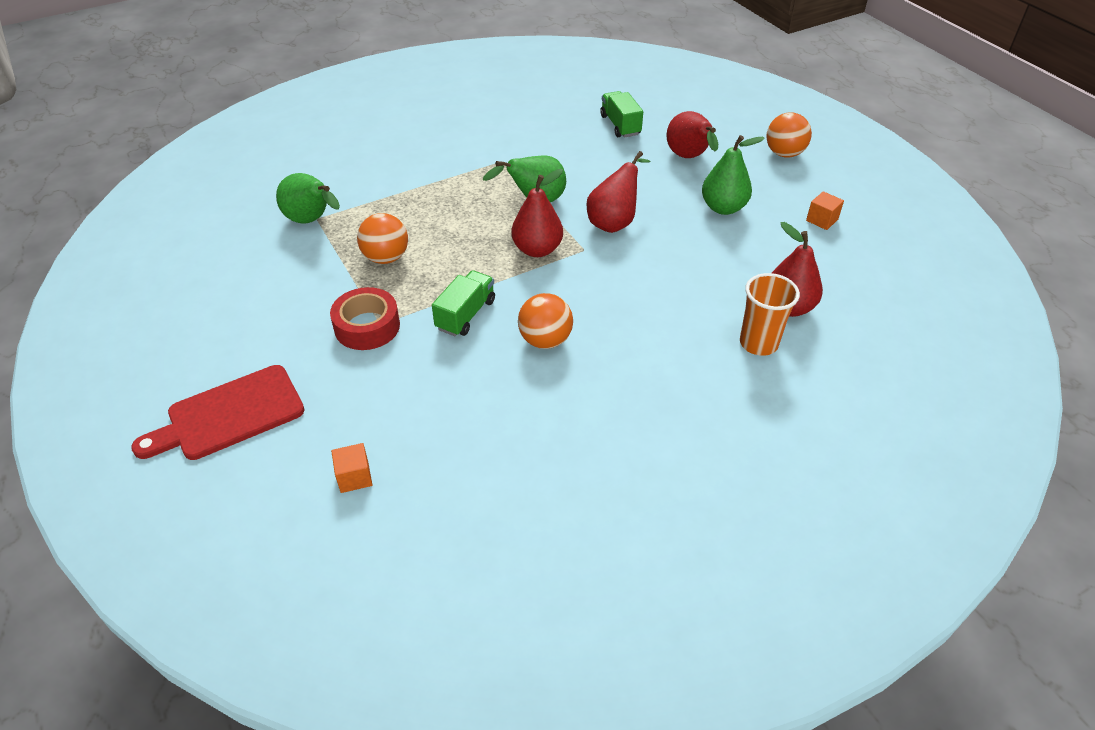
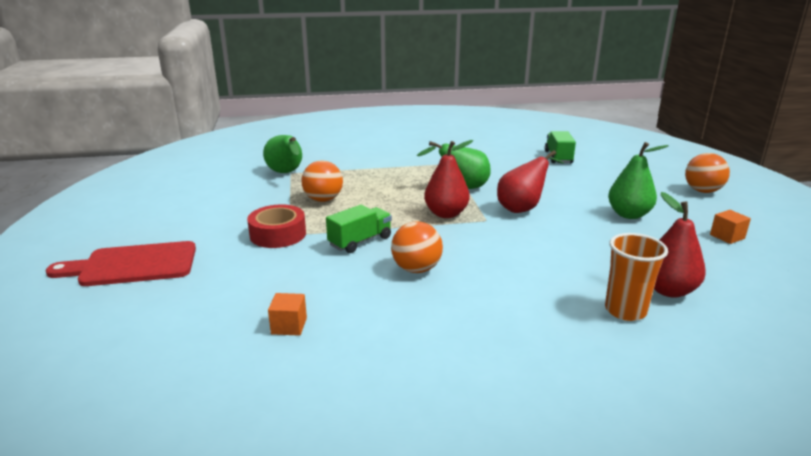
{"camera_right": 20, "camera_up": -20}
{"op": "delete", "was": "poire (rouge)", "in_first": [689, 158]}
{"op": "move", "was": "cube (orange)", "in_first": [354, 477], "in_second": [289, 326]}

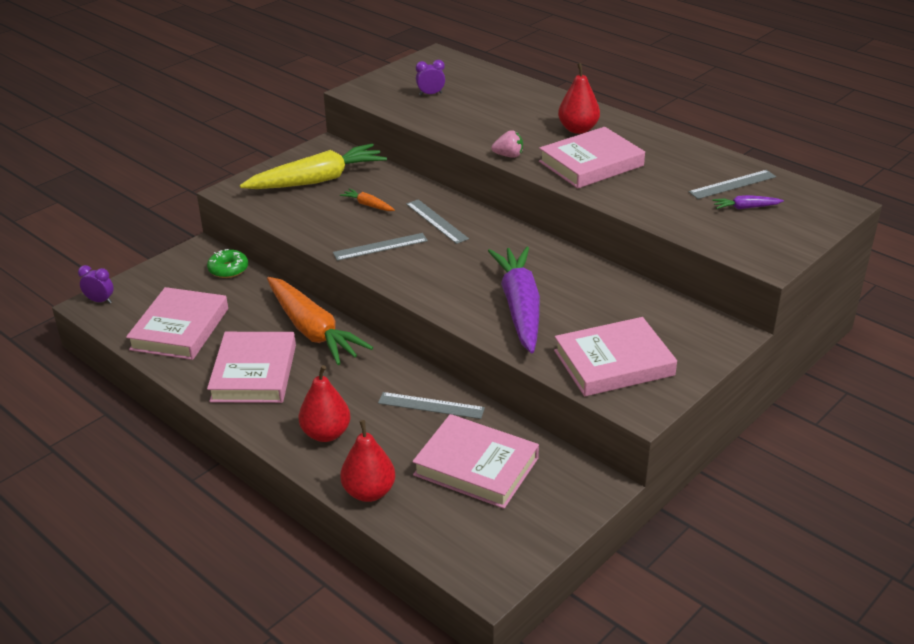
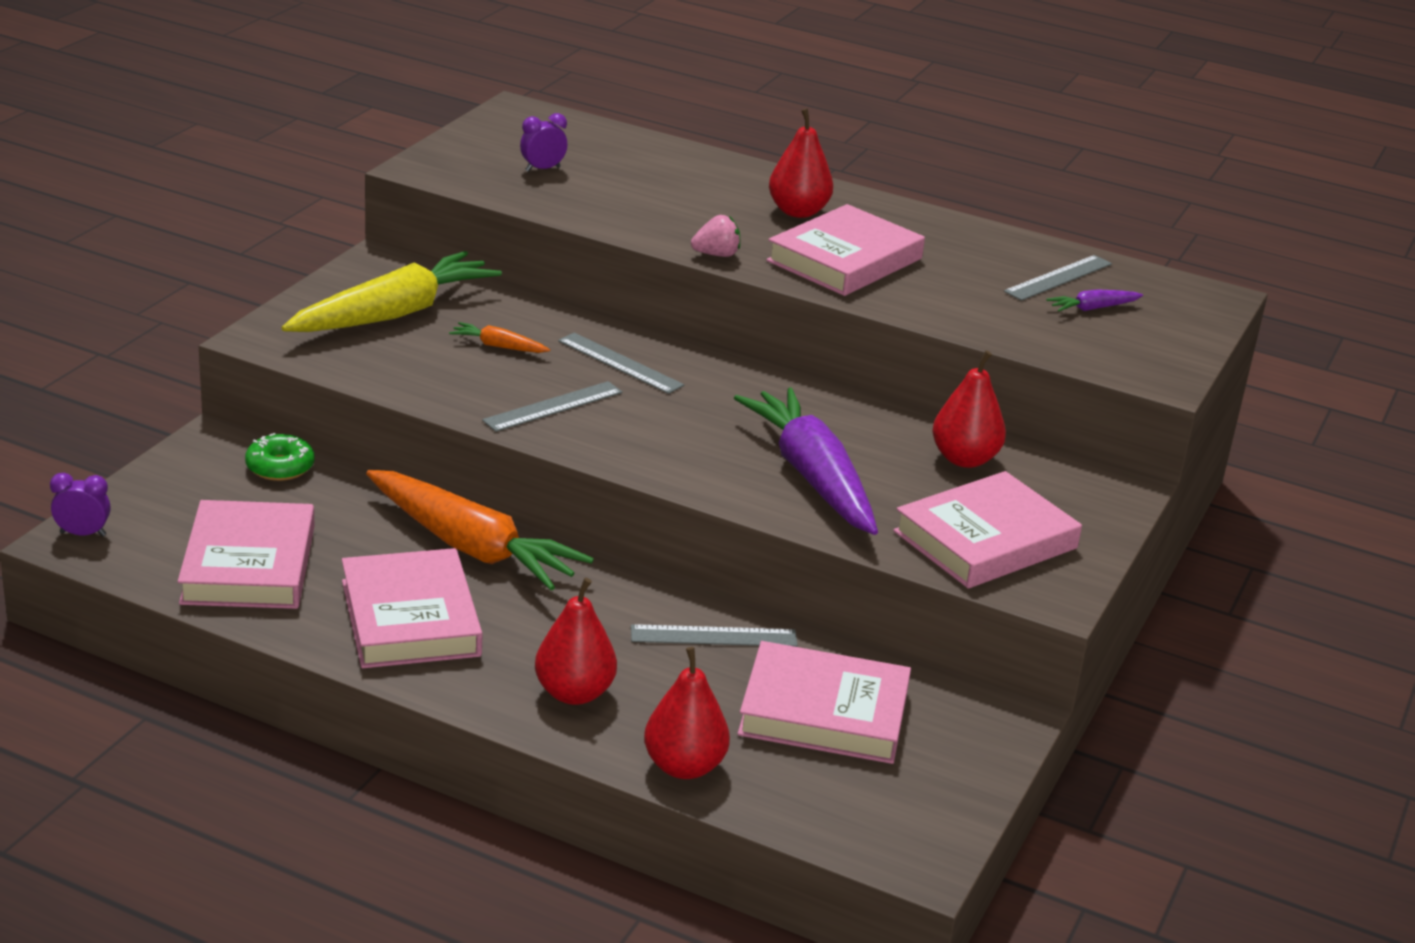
{"camera_right": -20, "camera_up": -5}
{"op": "insert", "now": "poire (rouge)", "in_second": [964, 459]}

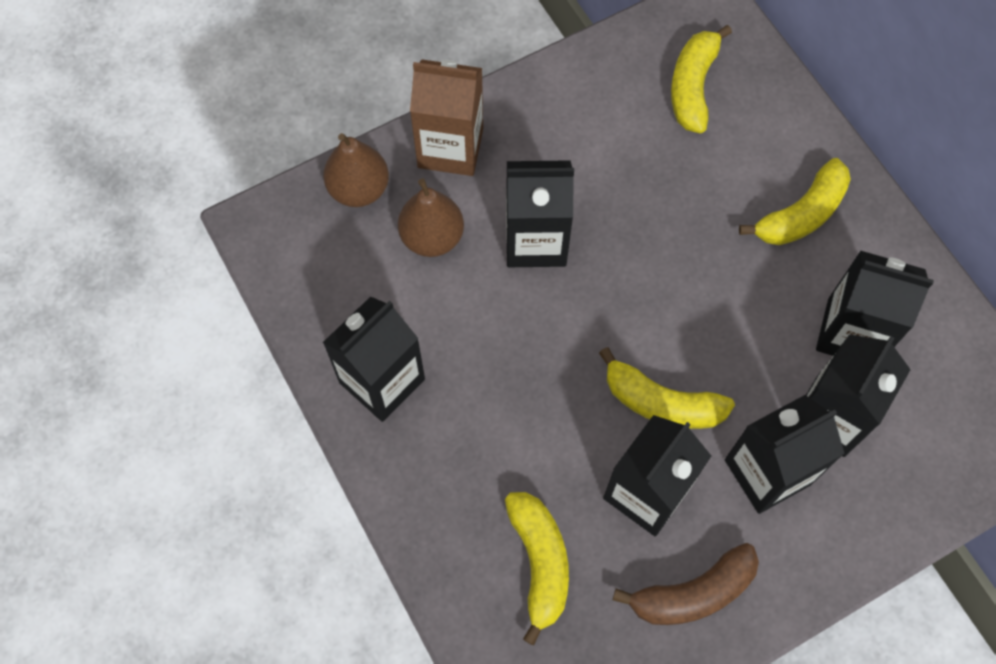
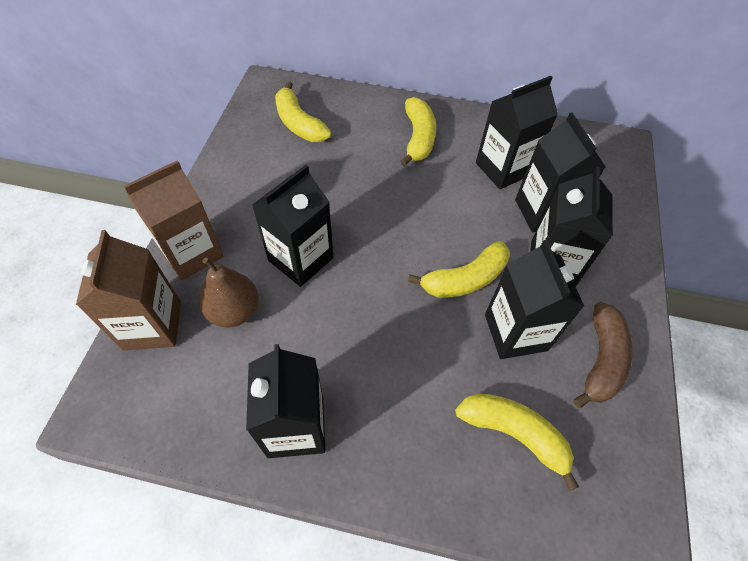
{"camera_right": -50, "camera_up": -10}
{"op": "replace", "was": "poire (marron)", "now": "brique de lait (marron)", "in_first": [359, 189], "in_second": [152, 325]}

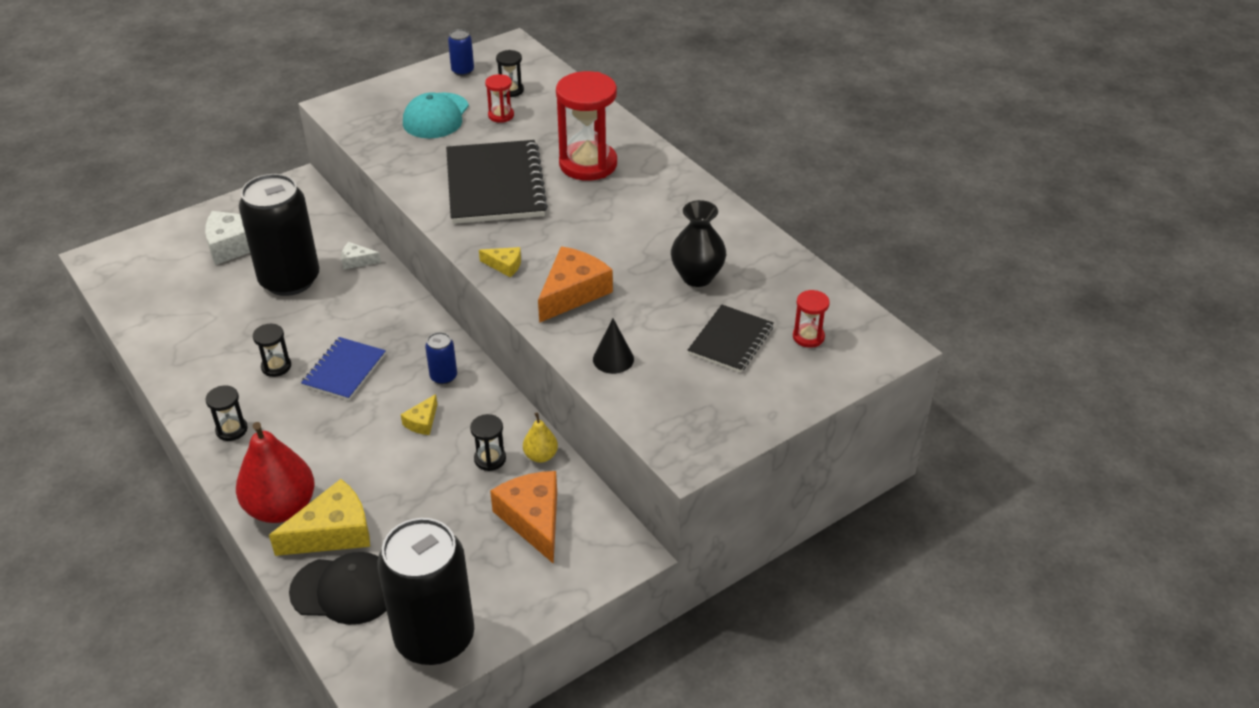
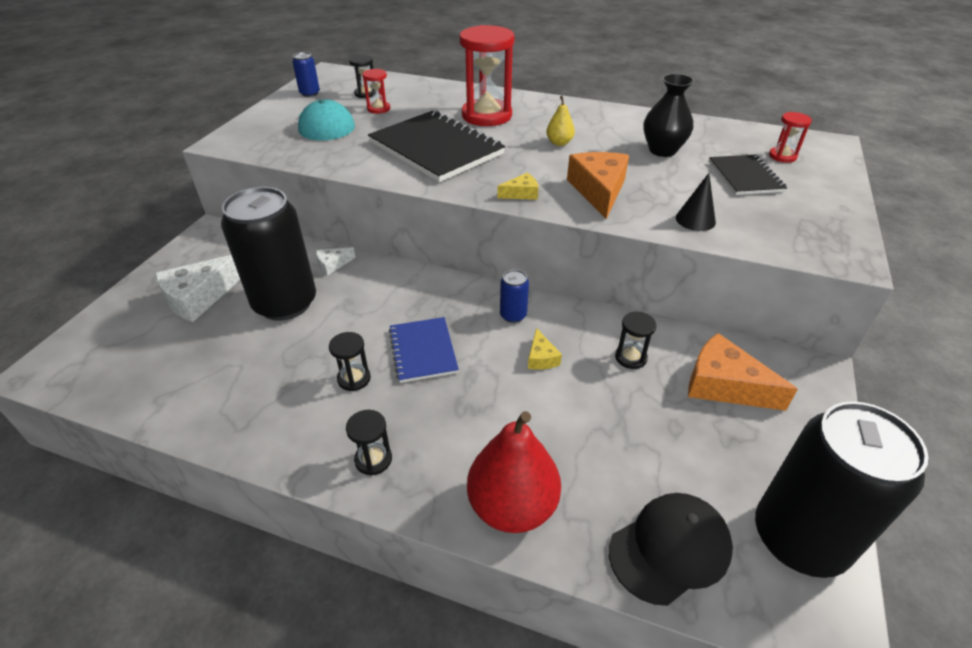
{"camera_right": -35, "camera_up": 0}
{"op": "delete", "was": "fromage (jaune)", "in_first": [333, 532]}
{"op": "move", "was": "poire (jaune)", "in_first": [541, 456], "in_second": [559, 143]}

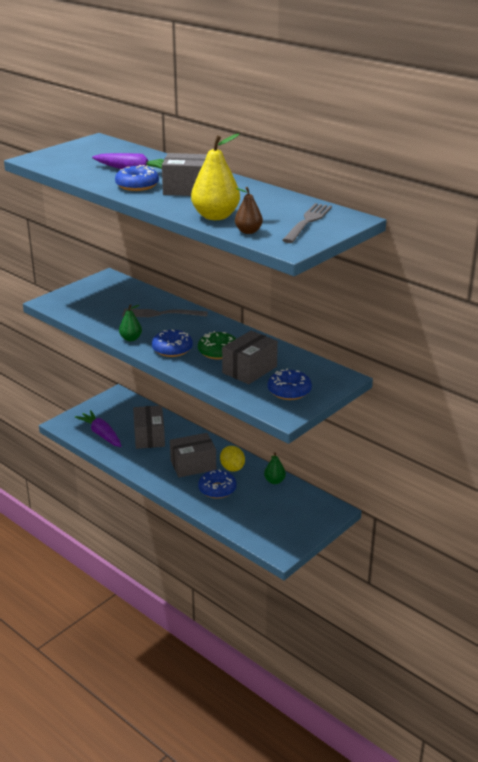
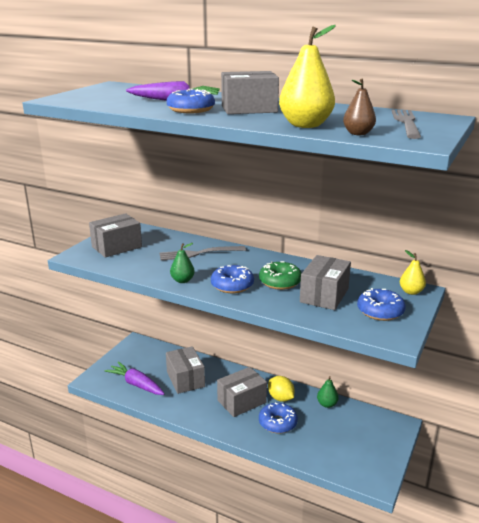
{"camera_right": -15, "camera_up": -5}
{"op": "insert", "now": "boîte (gris)", "in_second": [117, 247]}
{"op": "insert", "now": "poire (jaune)", "in_second": [411, 292]}

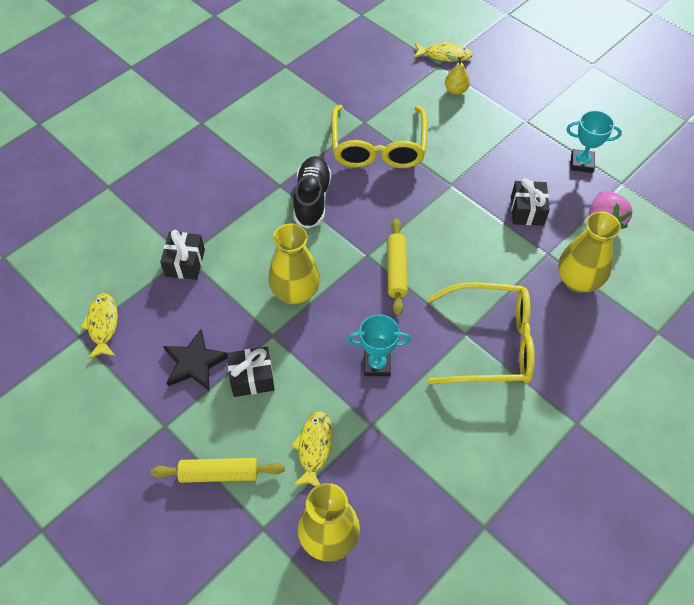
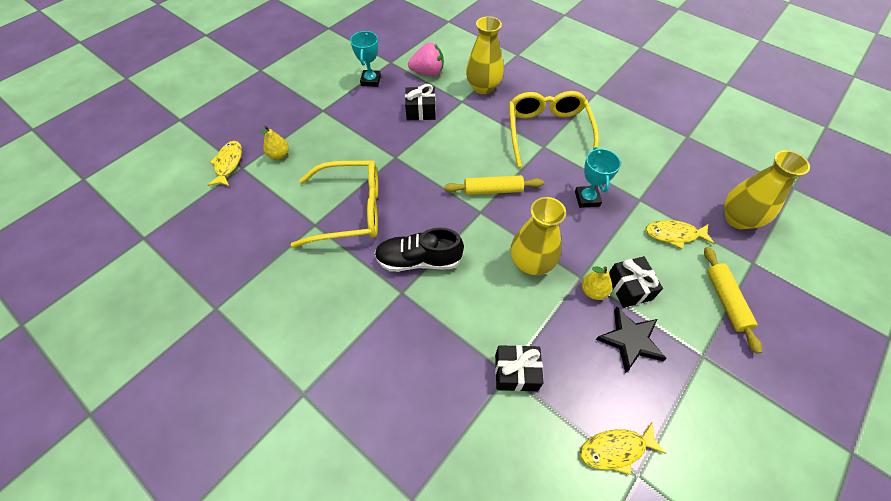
{"camera_right": -95, "camera_up": 0}
{"op": "insert", "now": "poire (jaune)", "in_second": [593, 291]}

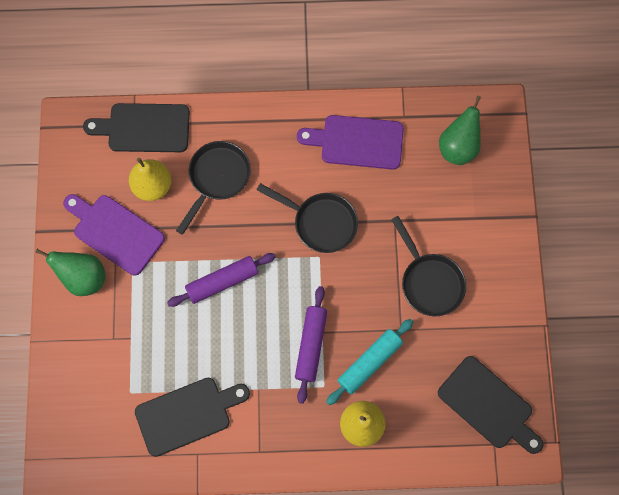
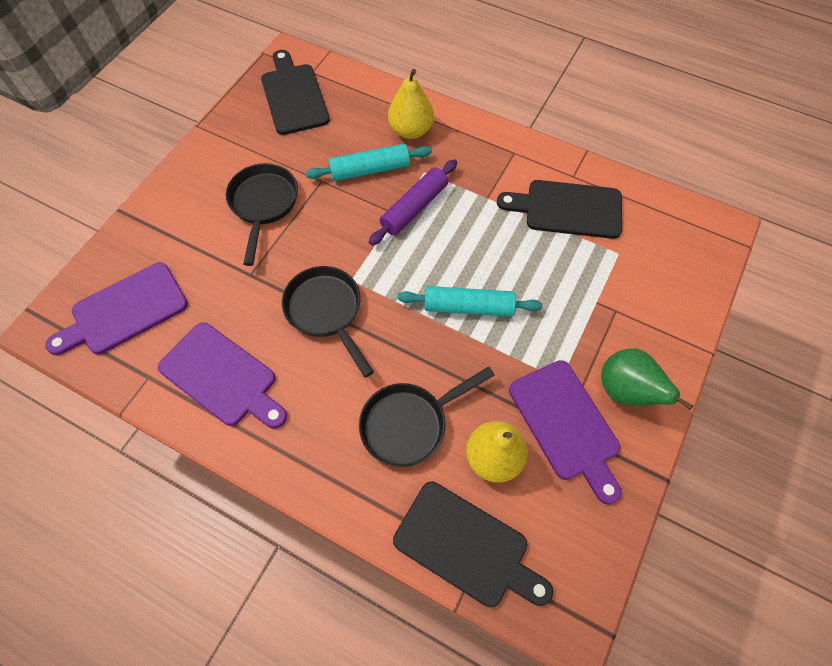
{"camera_right": -150, "camera_up": -10}
{"op": "replace", "was": "poire (vert)", "now": "planche à découper (violet)", "in_first": [458, 147], "in_second": [124, 311]}
{"op": "recolor", "was": "rouleau à pâtisserie (violet)", "now": "rouleau à pâtisserie (turquoise)", "in_first": [222, 282], "in_second": [468, 307]}

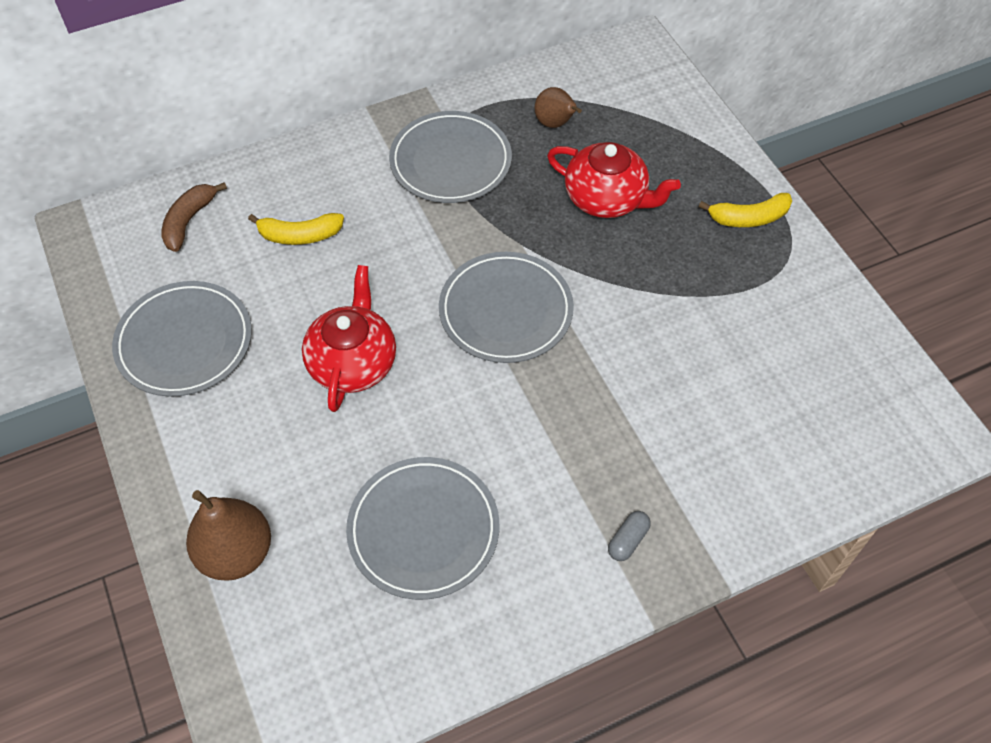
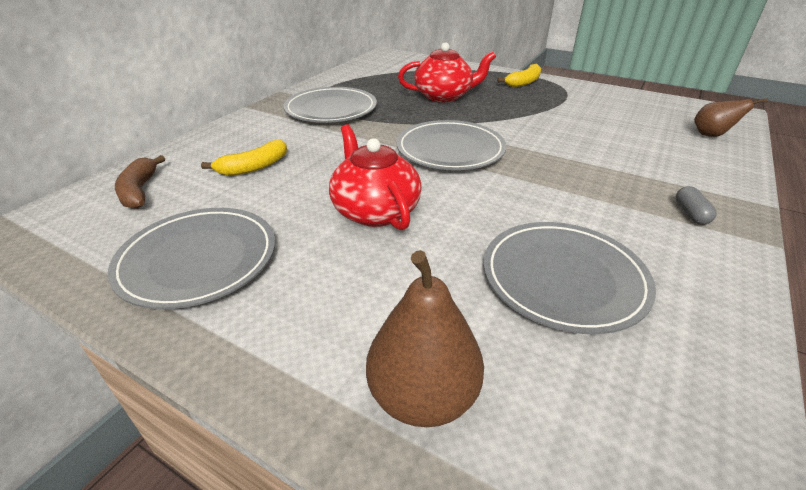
{"camera_right": -35, "camera_up": -20}
{"op": "move", "was": "poire (marron)", "in_first": [555, 124], "in_second": [711, 135]}

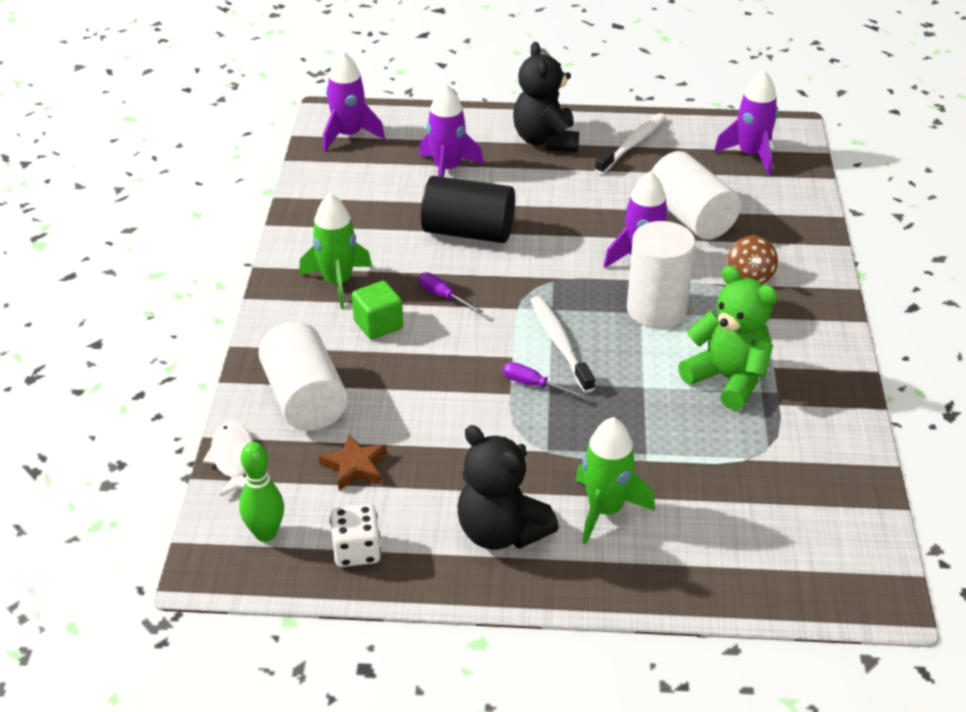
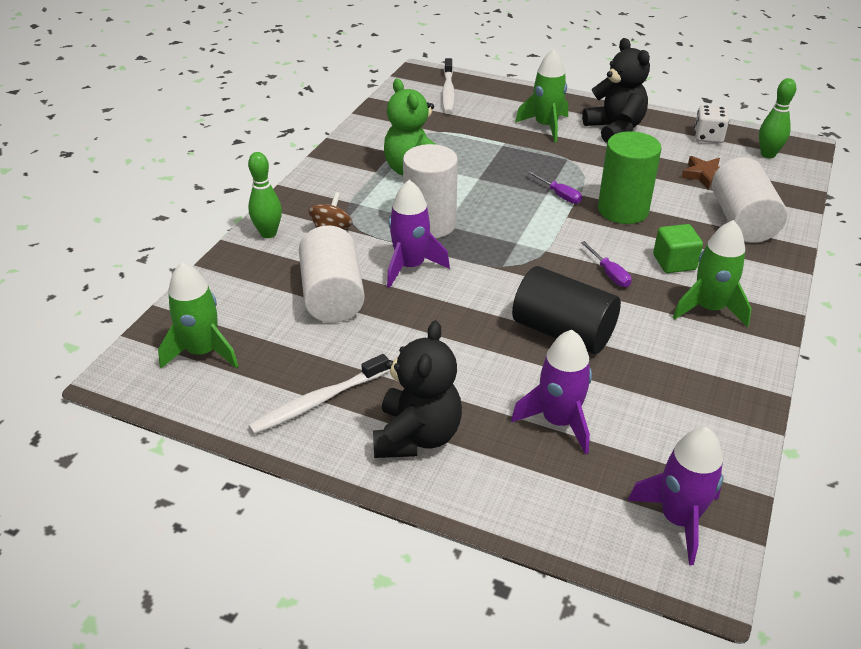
{"camera_right": -160, "camera_up": 0}
{"op": "delete", "was": "poisson (blanc)", "in_first": [233, 459]}
{"op": "insert", "now": "quille (vert)", "in_second": [268, 233]}
{"op": "insert", "now": "cylindre (vert)", "in_second": [623, 210]}
{"op": "move", "was": "brosse à dents (blanc)", "in_first": [560, 343], "in_second": [448, 92]}
{"op": "recolor", "was": "fusée (violet)", "now": "fusée (vert)", "in_first": [751, 155], "in_second": [203, 352]}

